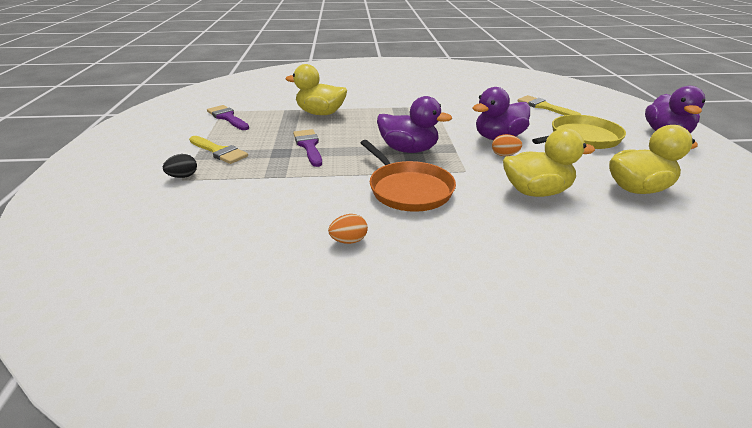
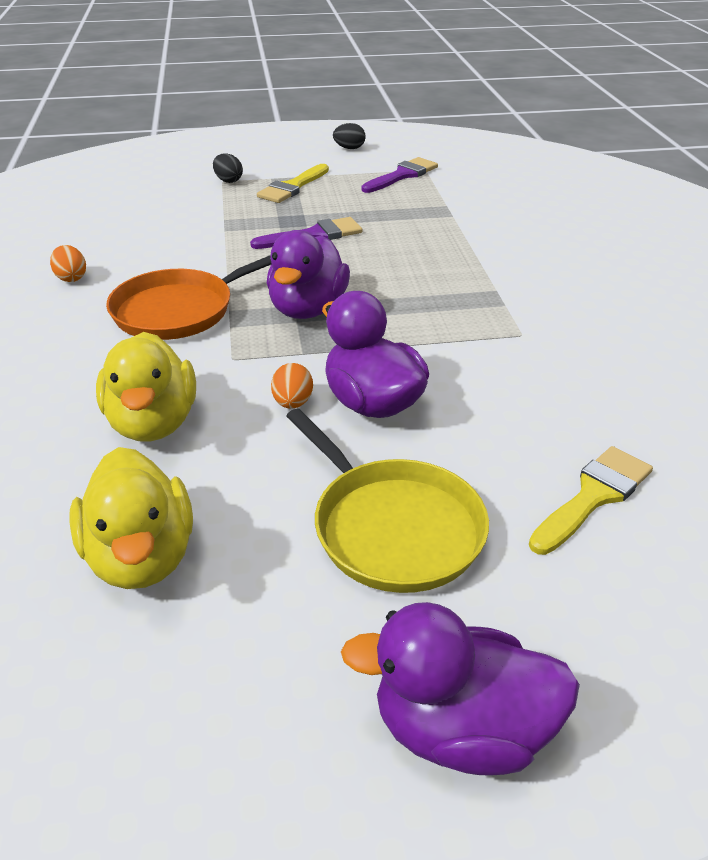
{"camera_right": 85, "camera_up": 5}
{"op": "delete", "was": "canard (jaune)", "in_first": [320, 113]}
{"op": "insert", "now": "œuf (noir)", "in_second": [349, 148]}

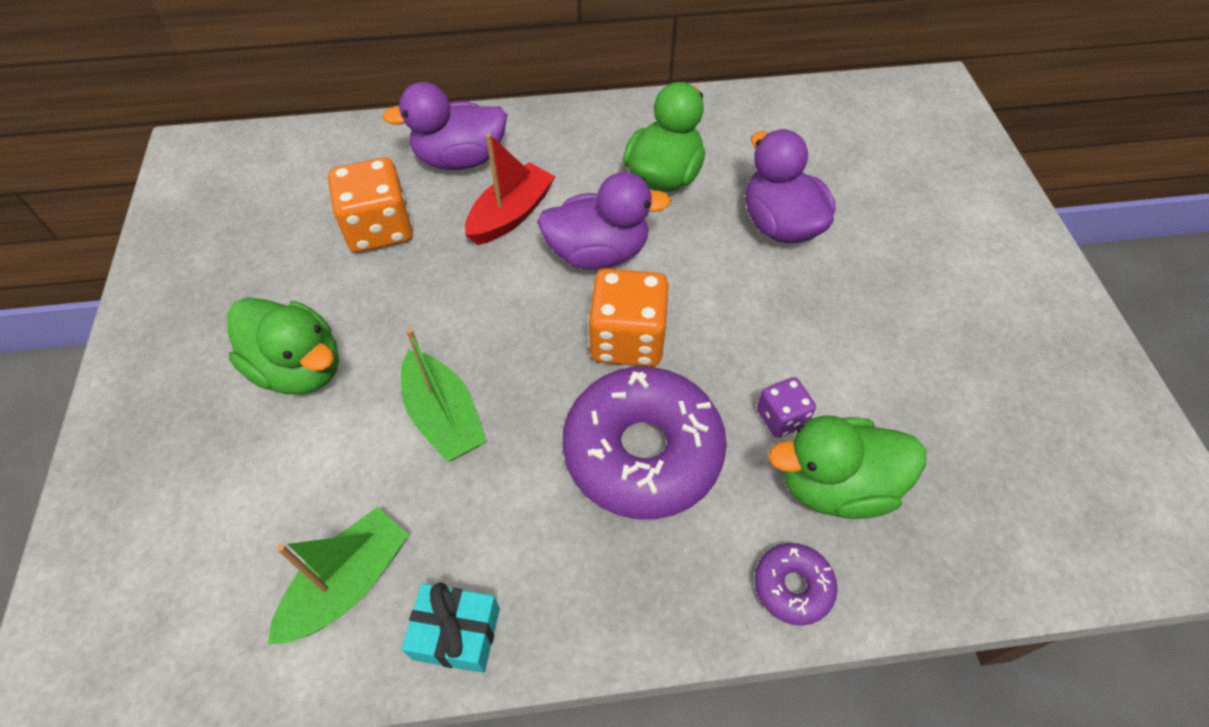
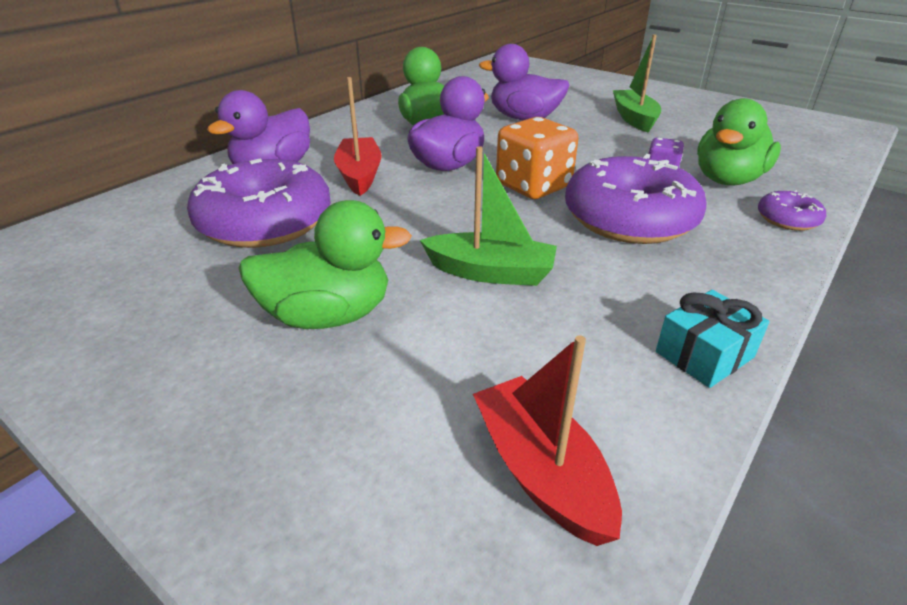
{"camera_right": -45, "camera_up": -20}
{"op": "insert", "now": "bateau (rouge)", "in_second": [541, 471]}
{"op": "move", "was": "bateau (vert)", "in_first": [348, 583], "in_second": [634, 119]}
{"op": "replace", "was": "dé (orange)", "now": "beignet (violet)", "in_first": [379, 229], "in_second": [265, 221]}

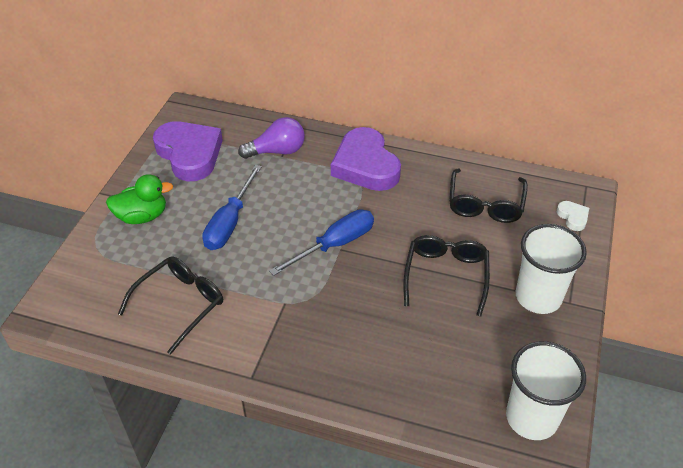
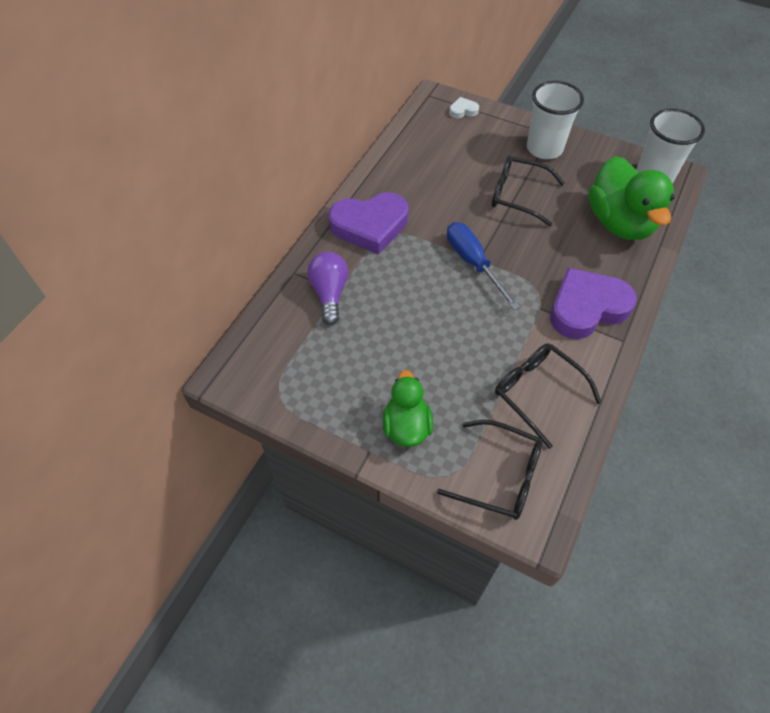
{"camera_right": -80, "camera_up": 10}
{"op": "delete", "was": "tournevis (bleu)", "in_first": [230, 222]}
{"op": "insert", "now": "canard (vert)", "in_second": [619, 223]}
{"op": "move", "was": "cœur (violet)", "in_first": [189, 154], "in_second": [586, 307]}
{"op": "move", "was": "lunettes (noir)", "in_first": [485, 204], "in_second": [499, 476]}

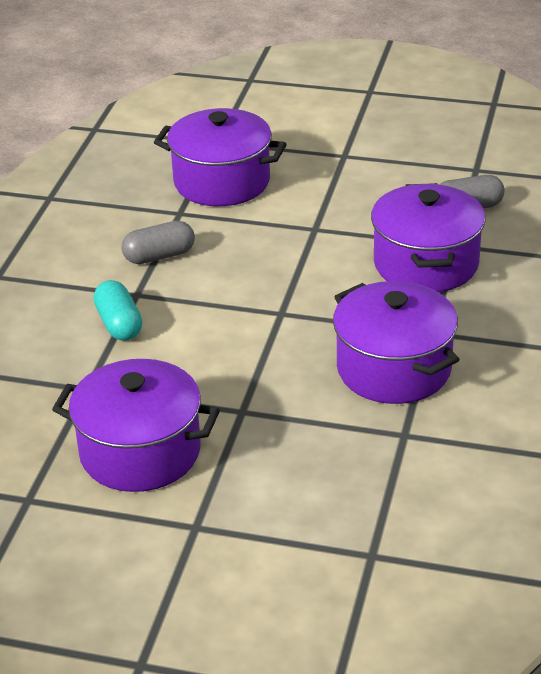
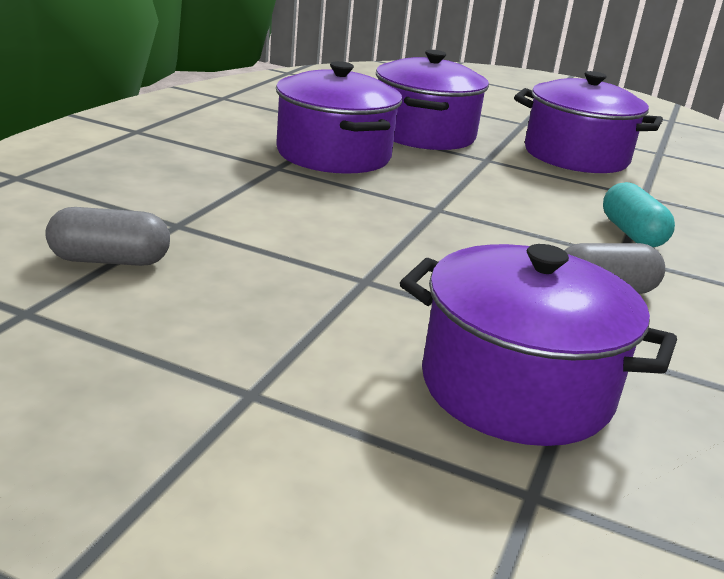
{"camera_right": -175, "camera_up": -10}
{"op": "move", "was": "marmite (violet)", "in_first": [426, 264], "in_second": [424, 134]}

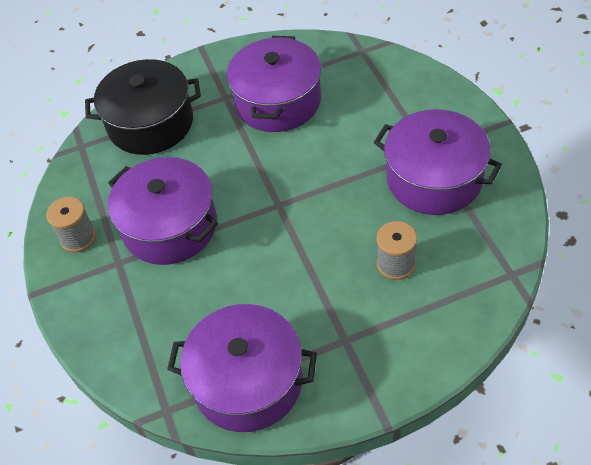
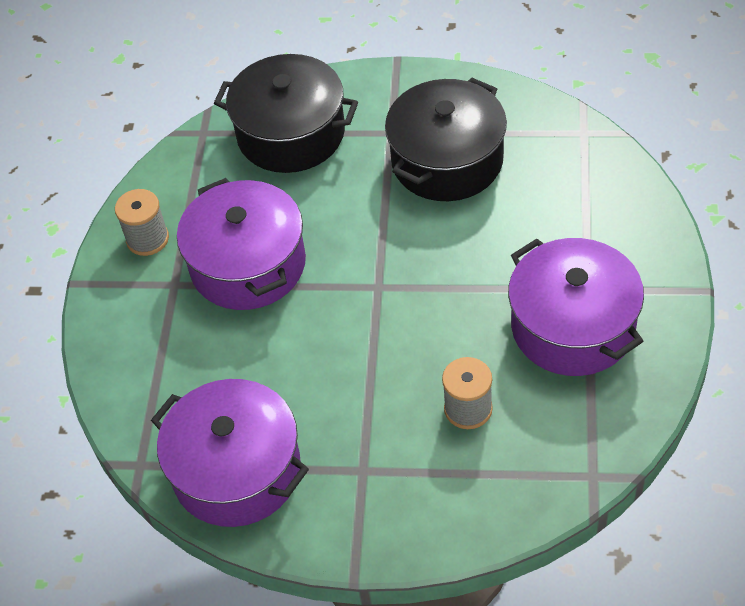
{"camera_right": 25, "camera_up": 0}
{"op": "recolor", "was": "marmite (violet)", "now": "marmite (noir)", "in_first": [277, 101], "in_second": [447, 160]}

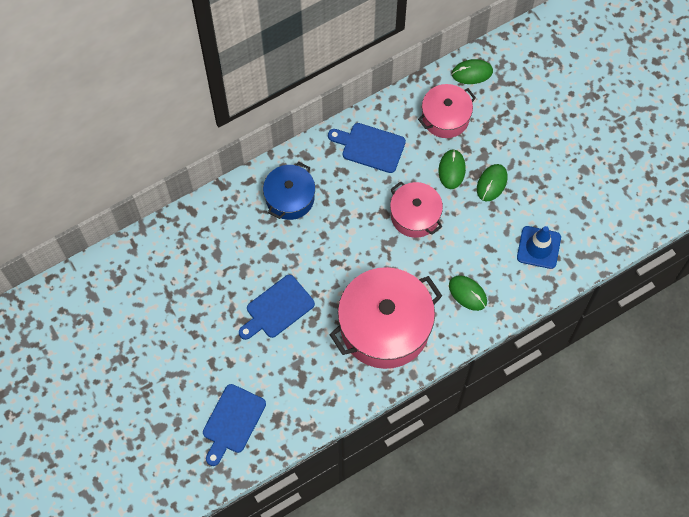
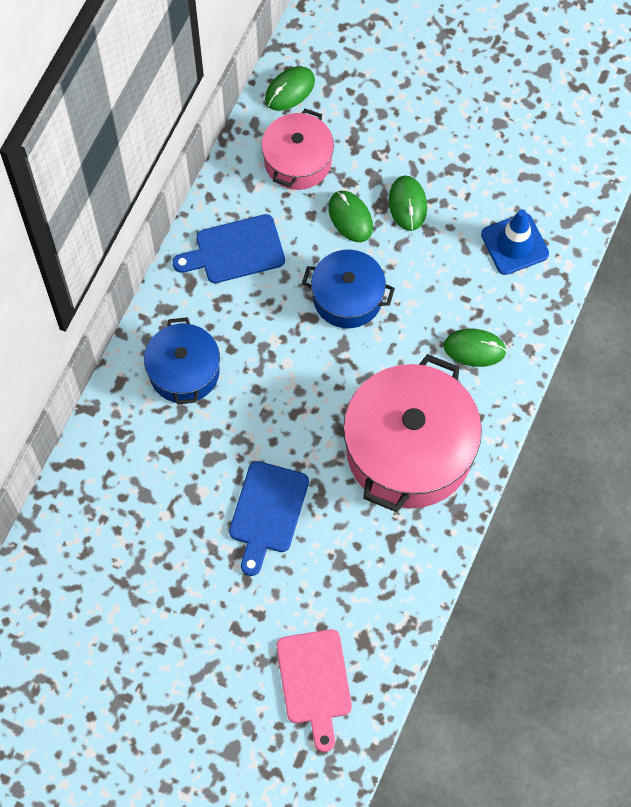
{"camera_right": -35, "camera_up": 0}
{"op": "recolor", "was": "planche à découper (bleu)", "now": "planche à découper (rose)", "in_first": [232, 422], "in_second": [314, 682]}
{"op": "recolor", "was": "marmite (rose)", "now": "marmite (bleu)", "in_first": [415, 215], "in_second": [347, 297]}

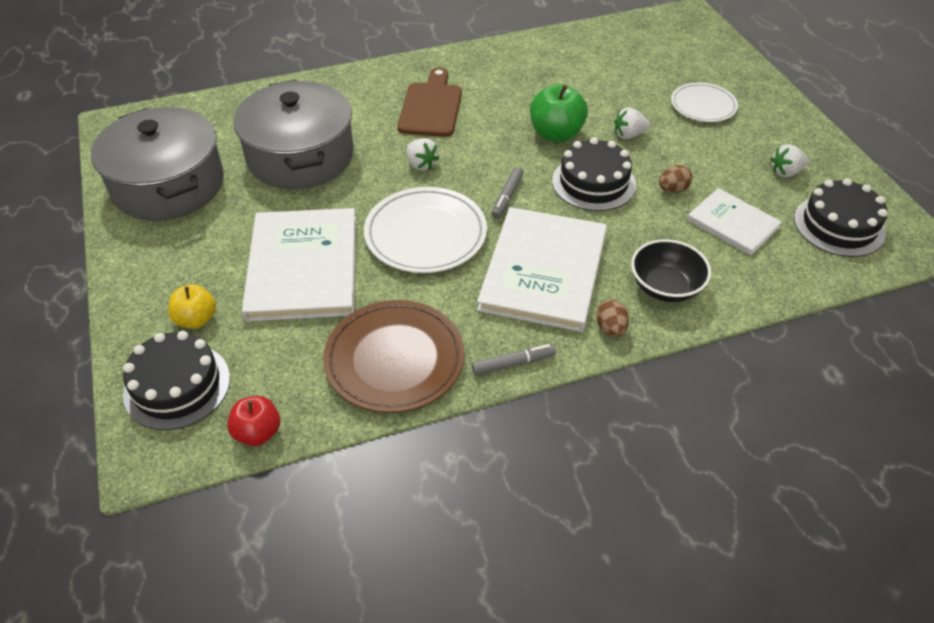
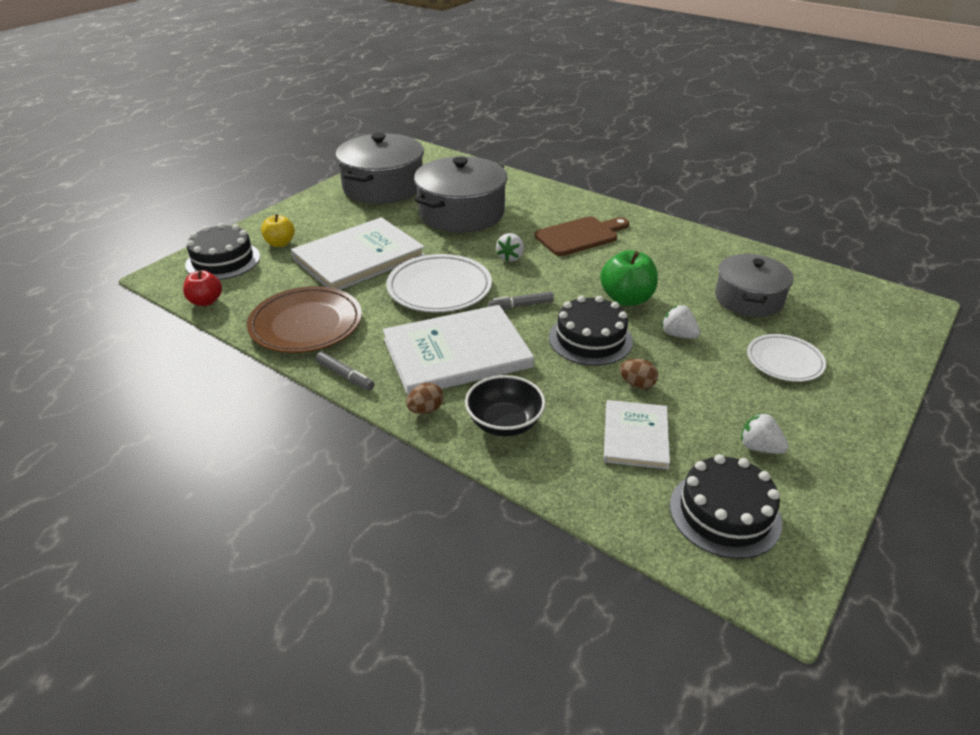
{"camera_right": 55, "camera_up": -10}
{"op": "insert", "now": "marmite (gris)", "in_second": [748, 299]}

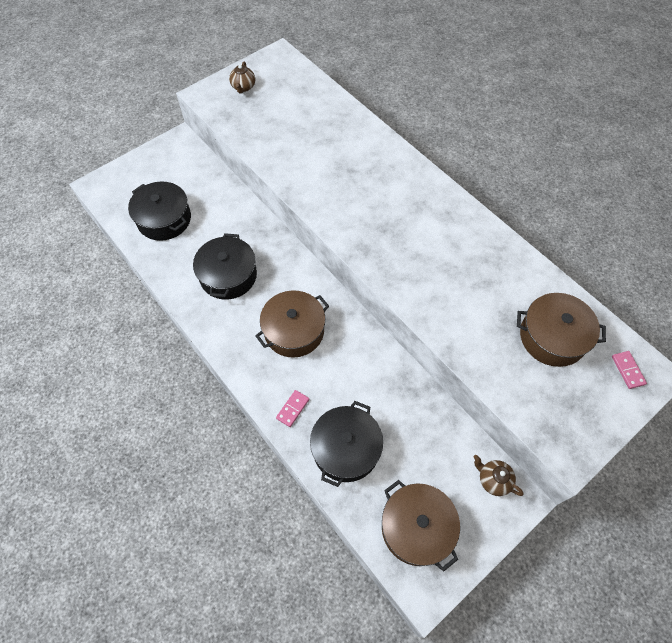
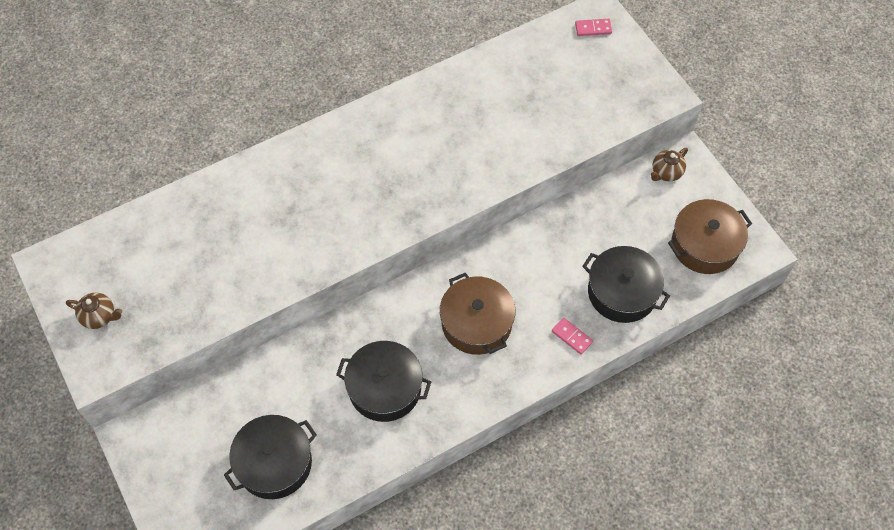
{"camera_right": -80, "camera_up": 0}
{"op": "delete", "was": "marmite (marron)", "in_first": [552, 337]}

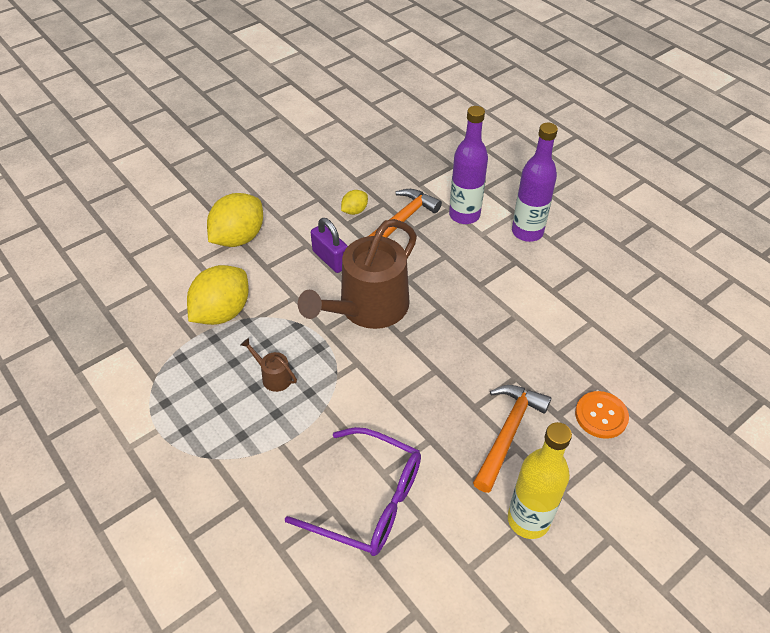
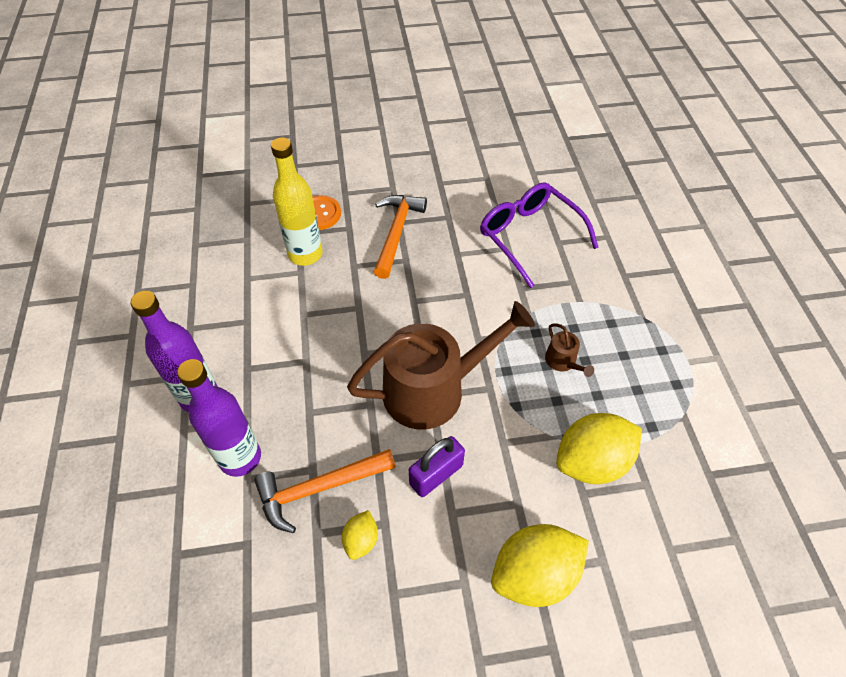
{"camera_right": -150, "camera_up": 5}
{"op": "move", "was": "bouteille (jaune)", "in_first": [528, 520], "in_second": [305, 254]}
{"op": "rotate", "was": "cadenas (violet)", "in_first": [330, 259], "in_second": [436, 474], "clockwise": 60}
{"op": "rotate", "was": "citron (jaune)", "in_first": [354, 211], "in_second": [361, 540], "clockwise": -60}
{"op": "rotate", "was": "marteau (orange)", "in_first": [508, 433], "in_second": [396, 233], "clockwise": 135}

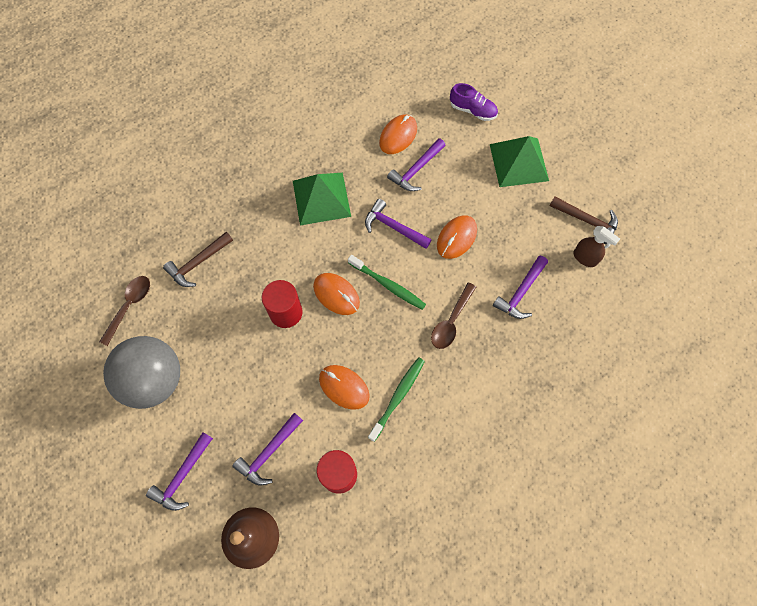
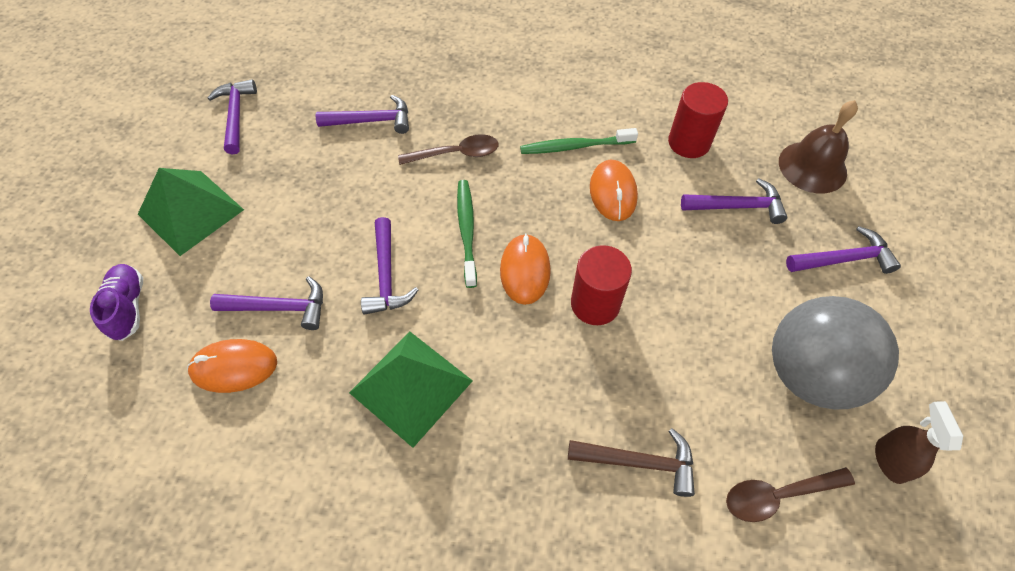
{"camera_right": -130, "camera_up": -10}
{"op": "delete", "was": "souris (orange)", "in_first": [456, 238]}
{"op": "move", "was": "vaporisateur (marron)", "in_first": [585, 258], "in_second": [890, 460]}
{"op": "recolor", "was": "marteau (marron)", "now": "marteau (violet)", "in_first": [587, 221], "in_second": [236, 115]}

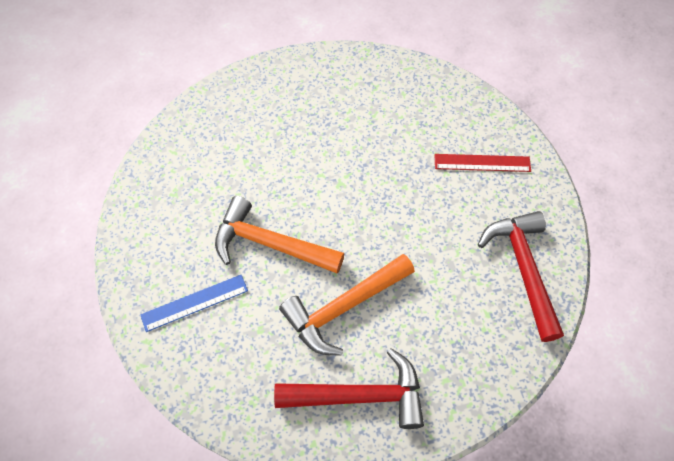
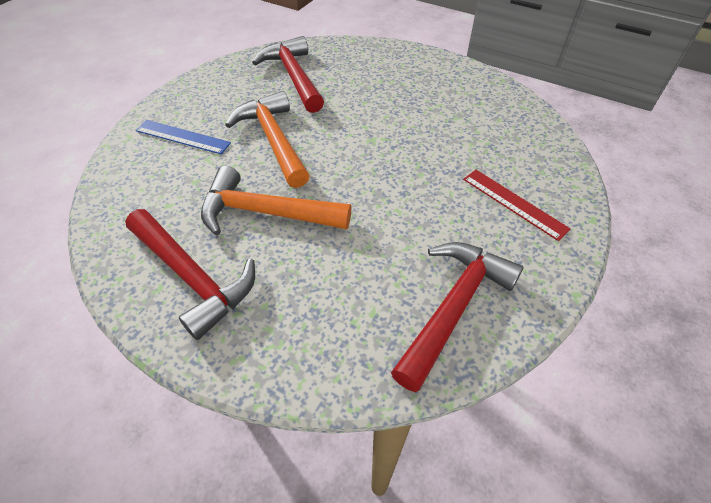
{"camera_right": 45, "camera_up": -10}
{"op": "insert", "now": "marteau (rouge)", "in_second": [293, 76]}

